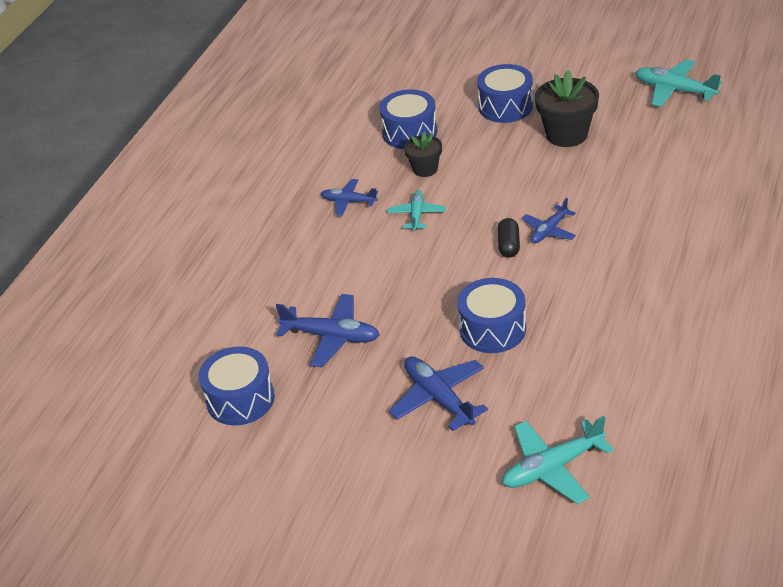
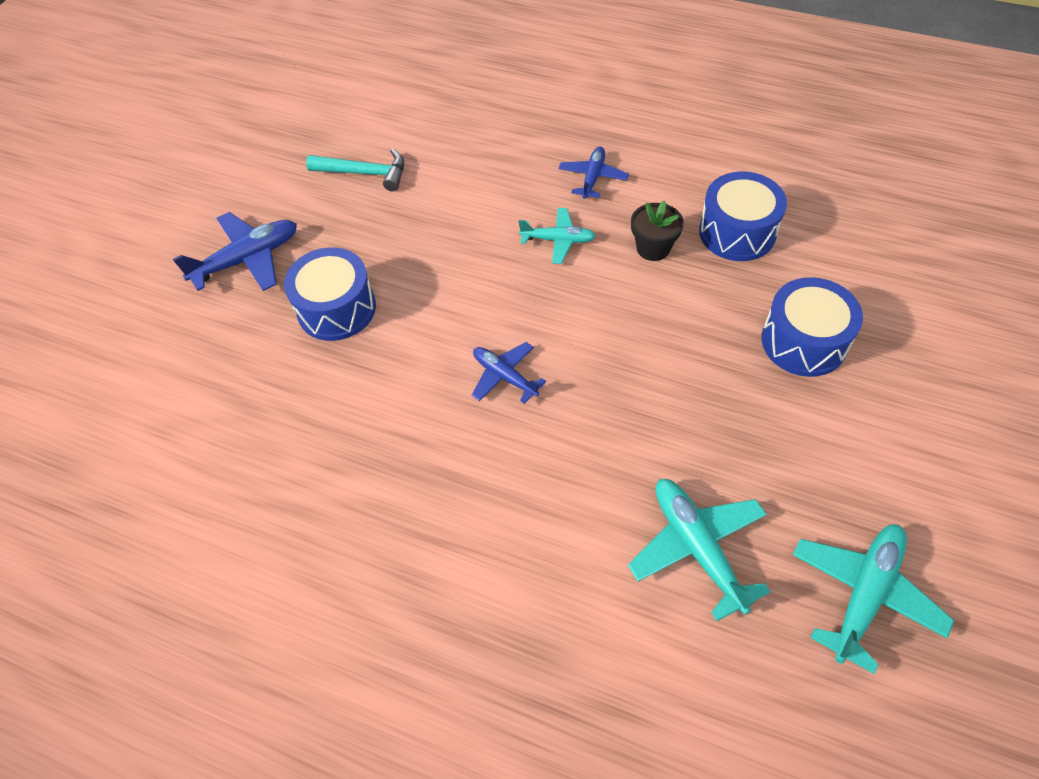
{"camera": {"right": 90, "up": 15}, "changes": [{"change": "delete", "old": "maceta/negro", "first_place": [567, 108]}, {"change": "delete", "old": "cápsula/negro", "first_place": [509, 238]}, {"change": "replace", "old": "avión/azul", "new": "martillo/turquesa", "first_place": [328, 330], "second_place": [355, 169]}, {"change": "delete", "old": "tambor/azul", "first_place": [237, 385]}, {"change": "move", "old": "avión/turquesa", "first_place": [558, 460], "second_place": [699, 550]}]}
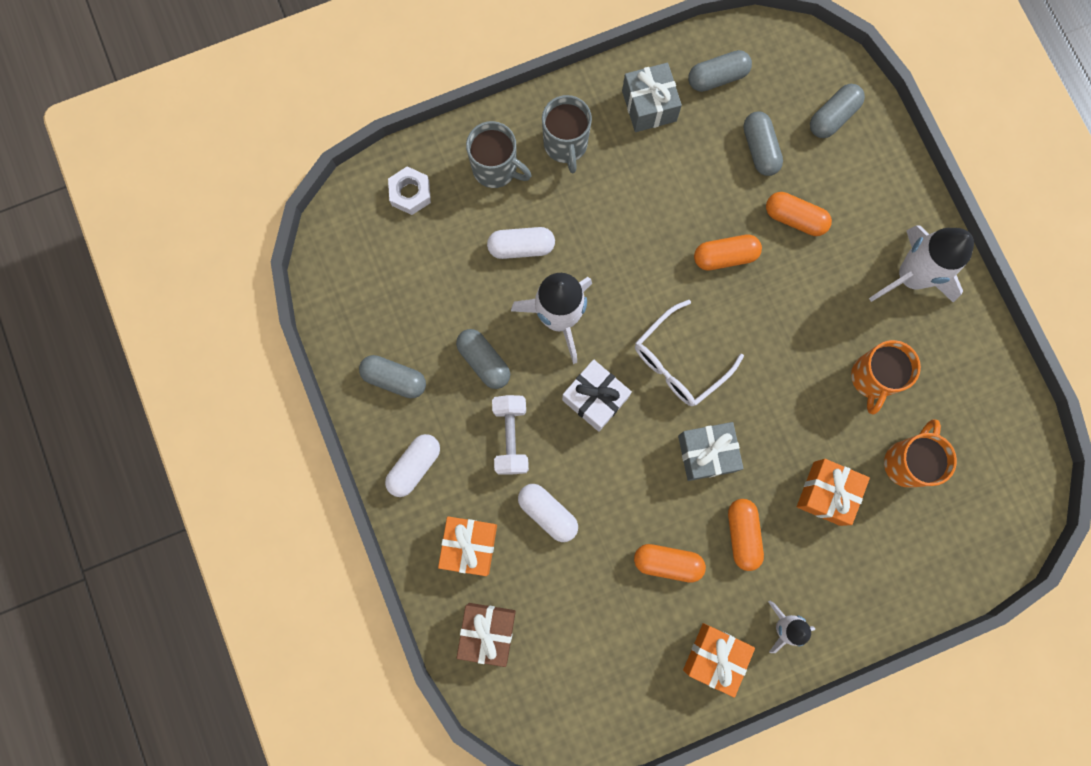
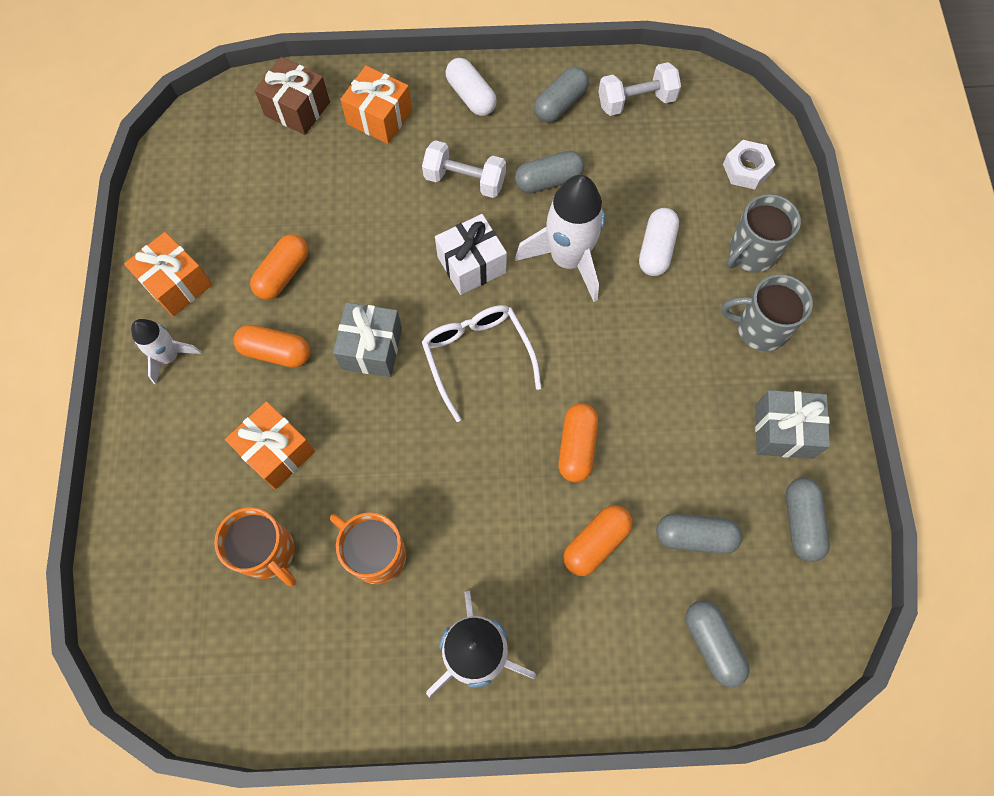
{"camera": {"right": 110, "up": -10}, "changes": [{"change": "delete", "old": "cápsula/blanco", "first_place": [548, 513]}, {"change": "insert", "new": "mancuerna/blanco", "second_place": [639, 89]}]}
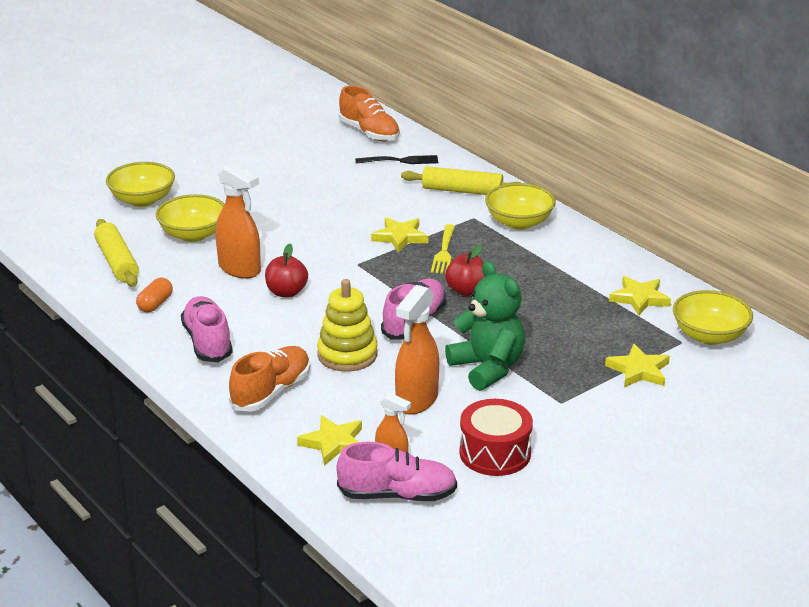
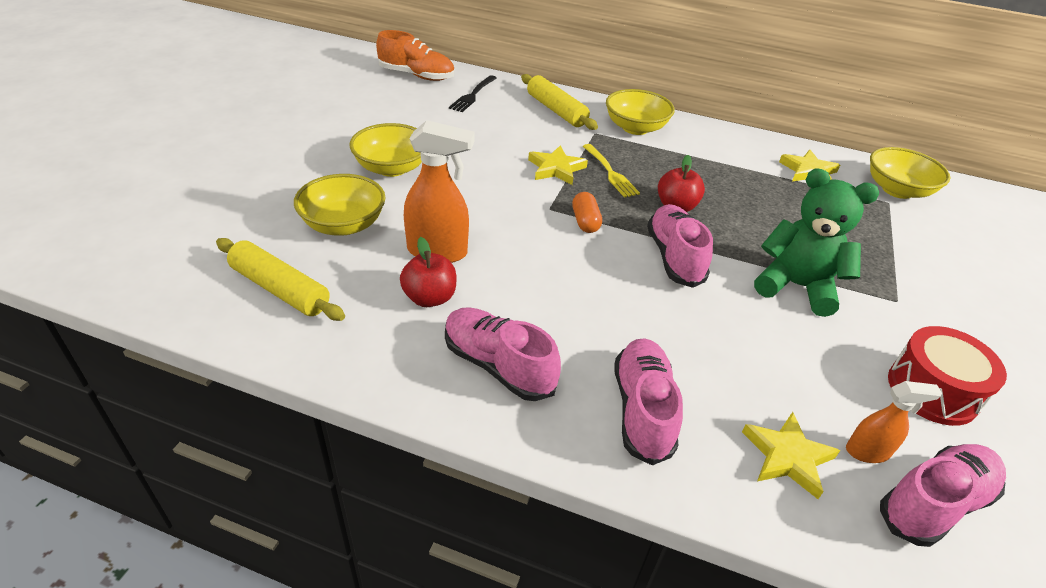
{"camera": {"right": -35, "up": 10}, "changes": [{"change": "rotate", "old": "tenedor/negro", "first_place": [396, 159], "second_place": [473, 93], "degrees": 150}, {"change": "move", "old": "cuenco/amarillo", "first_place": [140, 184], "second_place": [386, 150]}, {"change": "rotate", "old": "rodillo/amarillo", "first_place": [461, 180], "second_place": [559, 102], "degrees": 75}, {"change": "move", "old": "manzana/rojo", "first_place": [286, 271], "second_place": [428, 272]}, {"change": "move", "old": "cápsula/naranja", "first_place": [154, 295], "second_place": [587, 212]}, {"change": "delete", "old": "juguete apilable/amarillo", "first_place": [347, 325]}, {"change": "delete", "old": "pulverizador/naranja", "first_place": [417, 350]}, {"change": "delete", "old": "estrella/amarillo", "first_place": [637, 365]}, {"change": "recolor", "old": "zapato/naranja", "new": "zapato/rosa", "first_place": [269, 379], "second_place": [649, 402]}]}
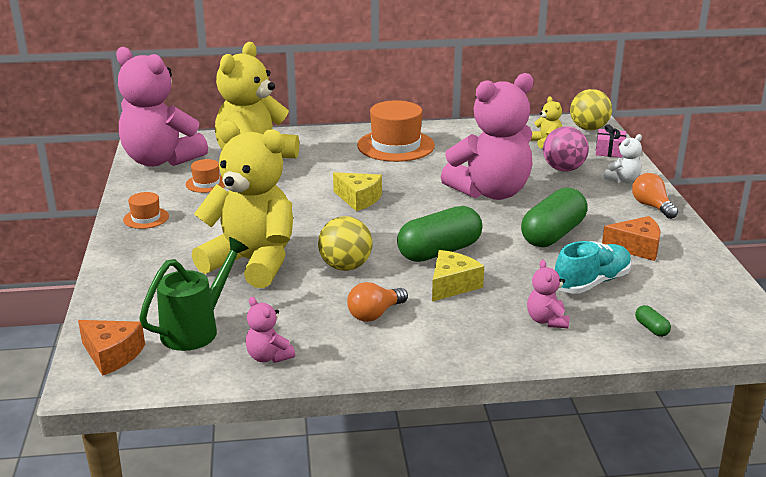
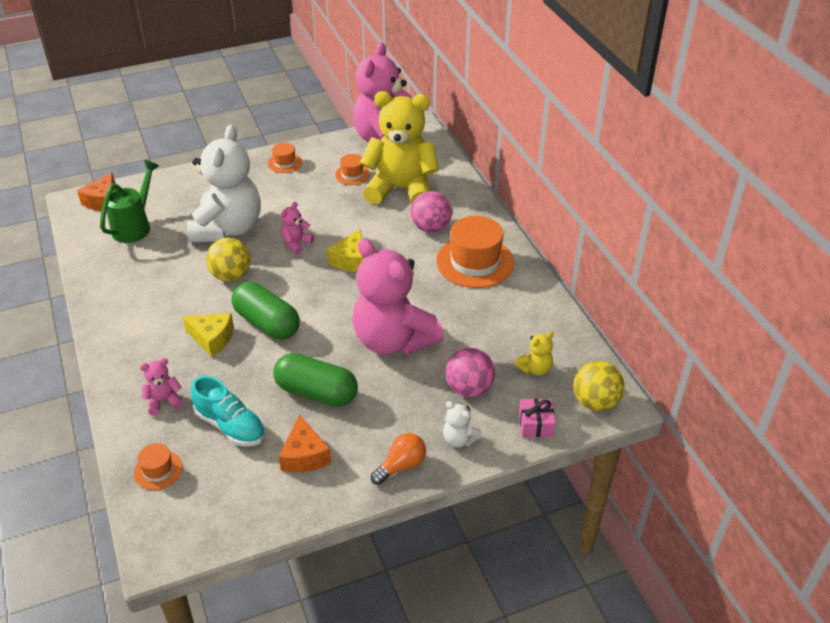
{"camera": {"right": 75, "up": 15}, "changes": [{"change": "recolor", "old": "osito/amarillo", "new": "osito/blanco", "first_place": [242, 204], "second_place": [224, 184]}, {"change": "rotate", "old": "regadera/verde", "first_place": [194, 294], "second_place": [129, 201], "degrees": -90}, {"change": "delete", "old": "bombilla/naranja", "first_place": [377, 302]}, {"change": "move", "old": "osito/rosa", "first_place": [270, 330], "second_place": [297, 228]}, {"change": "replace", "old": "cápsula/verde", "new": "sombrero/naranja", "first_place": [653, 321], "second_place": [158, 466]}, {"change": "insert", "new": "pelota/rosa", "second_place": [431, 212]}]}
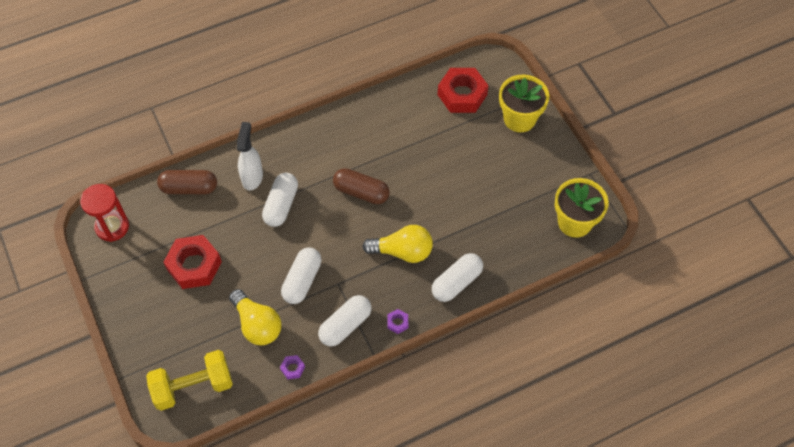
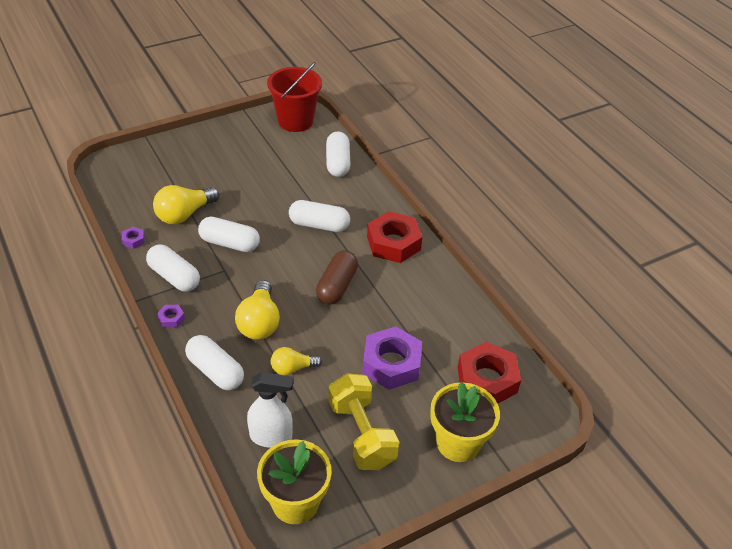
{"camera": {"right": 85, "up": -15}, "changes": [{"change": "move", "old": "pulverizador/blanco", "first_place": [250, 156], "second_place": [270, 410]}, {"change": "recolor", "old": "cápsula/marrón", "new": "cápsula/blanco", "first_place": [187, 182], "second_place": [338, 154]}, {"change": "replace", "old": "reloj de arena/rojo", "new": "balde/rojo", "first_place": [104, 213], "second_place": [294, 97]}, {"change": "move", "old": "tuerca/rojo", "first_place": [193, 262], "second_place": [394, 237]}, {"change": "move", "old": "mancuerna/amarillo", "first_place": [189, 380], "second_place": [363, 421]}, {"change": "insert", "new": "tuerca/morado", "second_place": [392, 358]}, {"change": "insert", "new": "bombilla/amarillo", "second_place": [296, 361]}]}
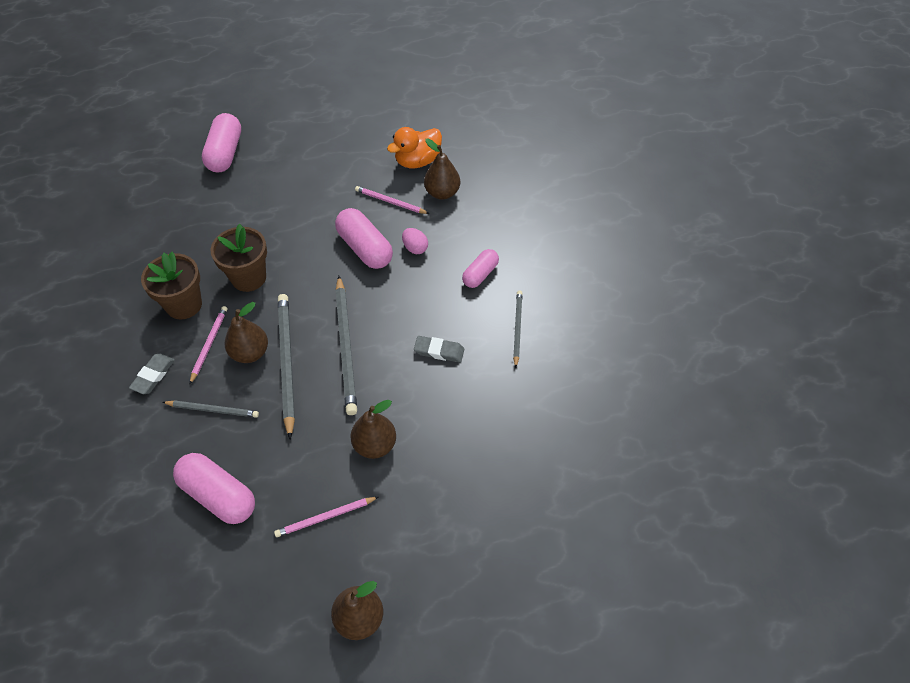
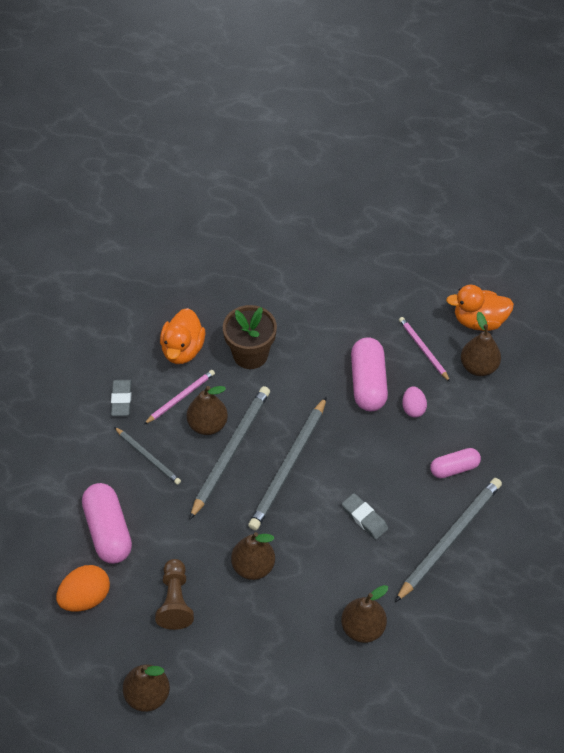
{"camera": {"right": 35, "up": 0}, "changes": [{"change": "delete", "old": "cápsula/rosa", "first_place": [221, 142]}, {"change": "replace", "old": "maceta/marrón", "new": "pato/naranja", "first_place": [171, 285], "second_place": [182, 336]}, {"change": "resize", "old": "lápiz/gris", "first_place": [518, 329], "second_place": [448, 540], "factor": 1.77}, {"change": "rotate", "old": "goma de borrar/gris", "first_place": [152, 374], "second_place": [121, 398], "degrees": -60}, {"change": "replace", "old": "lápiz/rosa", "new": "peón/marrón", "first_place": [326, 517], "second_place": [174, 594]}, {"change": "insert", "new": "huevo/naranja", "second_place": [83, 588]}, {"change": "insert", "new": "pera/marrón", "second_place": [364, 614]}]}
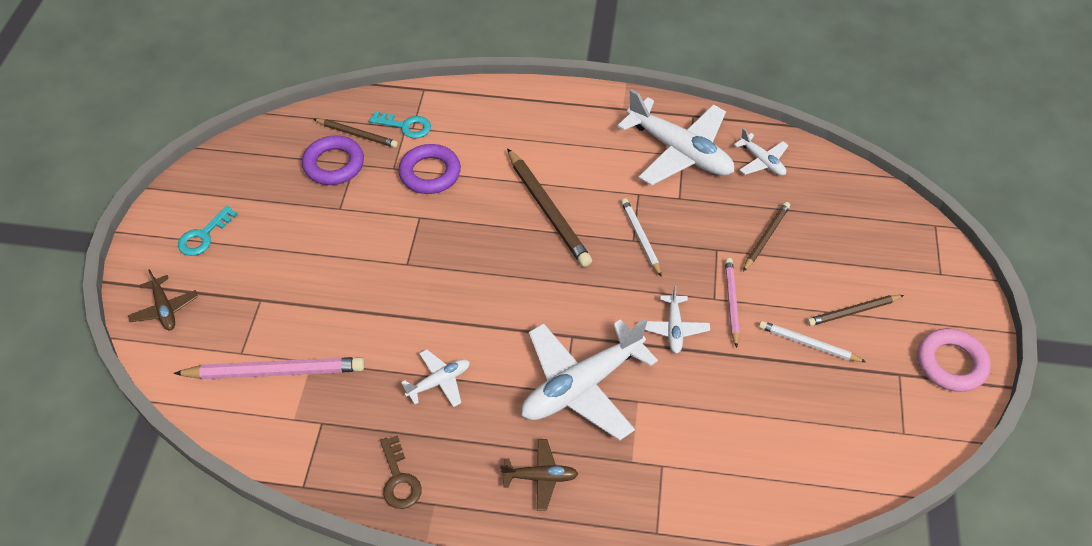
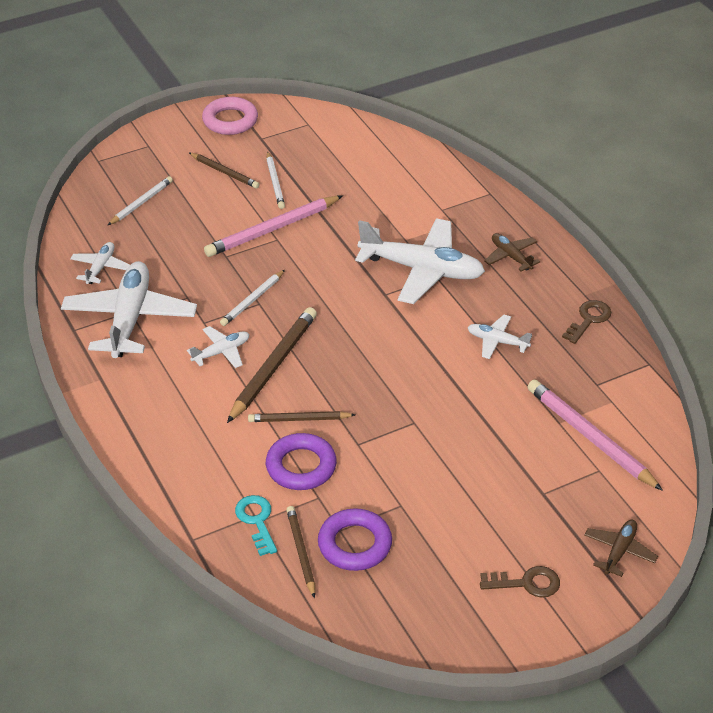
{"camera": {"right": -125, "up": -10}, "changes": [{"change": "move", "old": "lápiz/marrón", "first_place": [766, 237], "second_place": [301, 416]}, {"change": "recolor", "old": "llave/turquesa", "new": "llave/marrón", "first_place": [207, 231], "second_place": [520, 581]}, {"change": "resize", "old": "lápiz/rosa", "first_place": [732, 303], "second_place": [273, 226], "factor": 1.69}, {"change": "move", "old": "avión/blanco", "first_place": [677, 319], "second_place": [218, 347]}, {"change": "insert", "new": "lápiz/blanco", "second_place": [140, 201]}]}
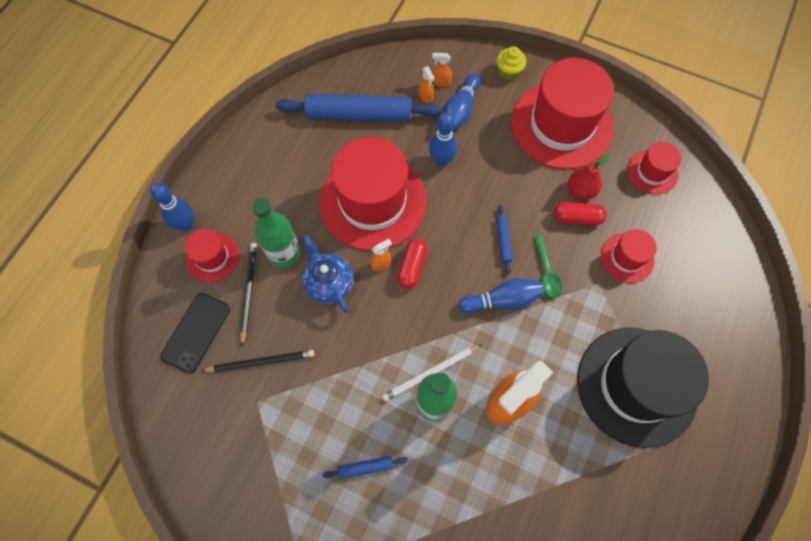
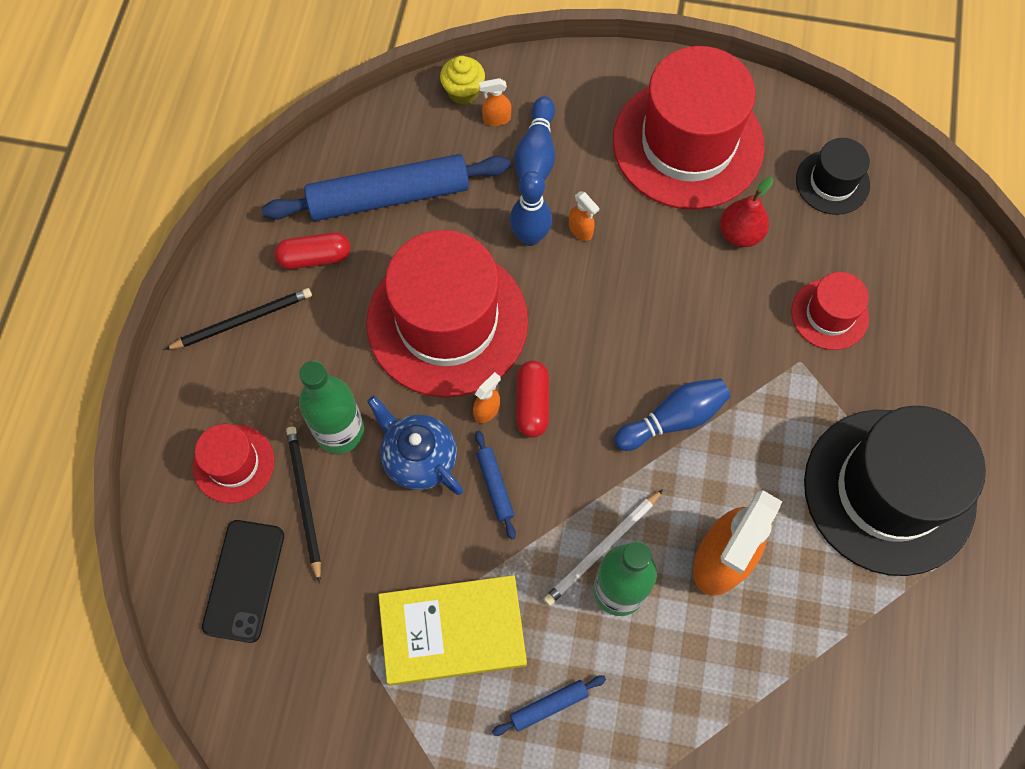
{"camera": {"right": -15, "up": 0}, "changes": [{"change": "move", "old": "magdalena/amarillo", "first_place": [511, 63], "second_place": [462, 80]}, {"change": "move", "old": "pulverizador/naranja", "first_place": [427, 85], "second_place": [584, 216]}, {"change": "recolor", "old": "sombrero/rojo", "new": "sombrero/negro", "first_place": [654, 168], "second_place": [833, 176]}, {"change": "delete", "old": "bolo/azul", "first_place": [172, 207]}, {"change": "move", "old": "cápsula/rojo", "first_place": [580, 214], "second_place": [312, 250]}, {"change": "move", "old": "rodillo/azul", "first_place": [504, 240], "second_place": [495, 485]}, {"change": "delete", "old": "cuchara/verde", "first_place": [547, 266]}, {"change": "move", "old": "lápiz/negro", "first_place": [257, 361], "second_place": [238, 319]}, {"change": "insert", "new": "libro/amarillo", "second_place": [452, 630]}]}
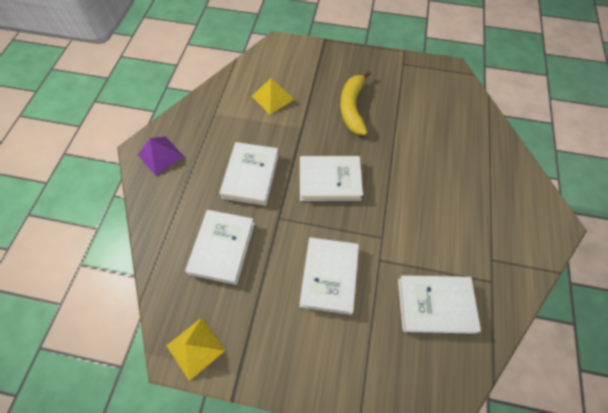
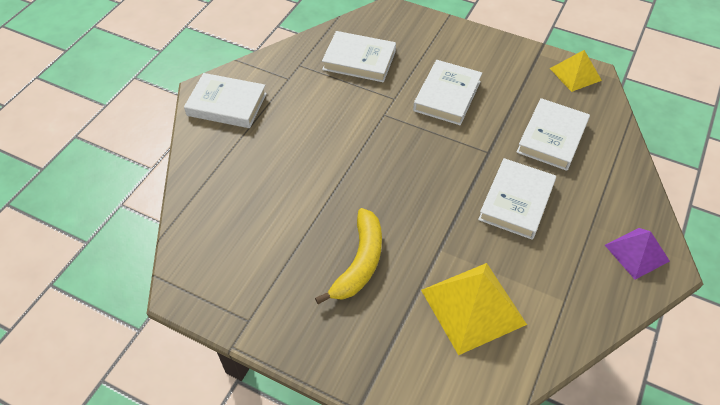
{"camera": {"right": -165, "up": -10}, "changes": [{"change": "resize", "old": "pirámide/amarillo", "first_place": [273, 96], "second_place": [474, 309], "factor": 1.62}, {"change": "move", "old": "libro/blanco", "first_place": [331, 178], "second_place": [225, 100]}]}
